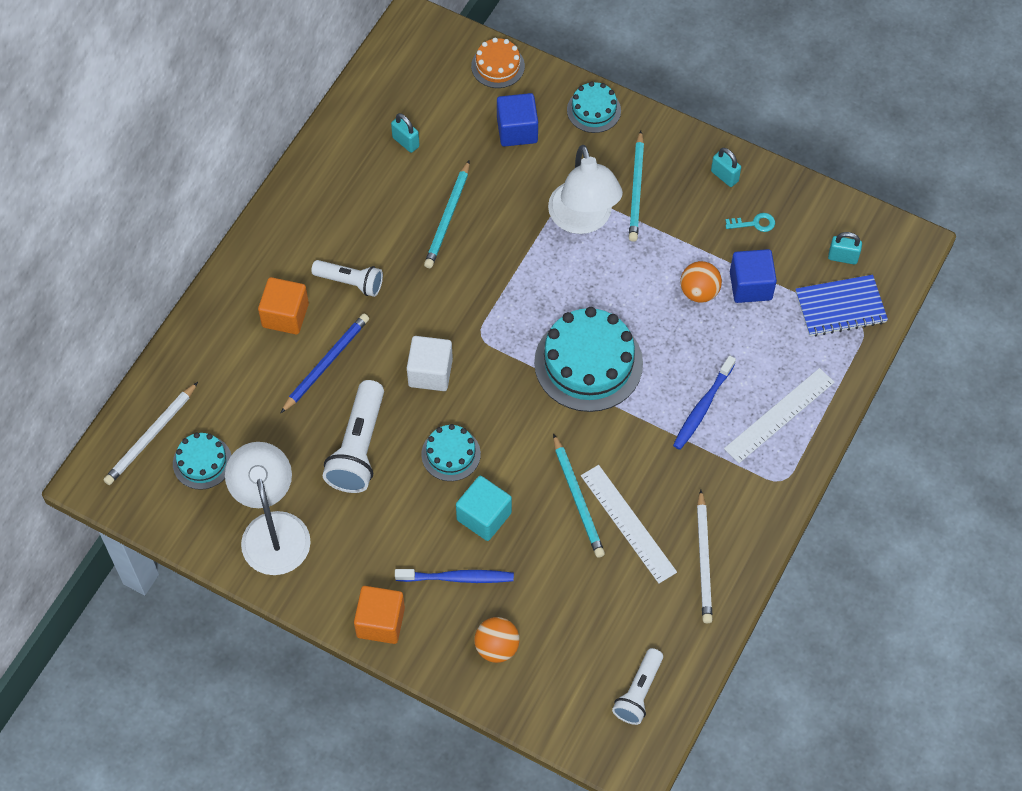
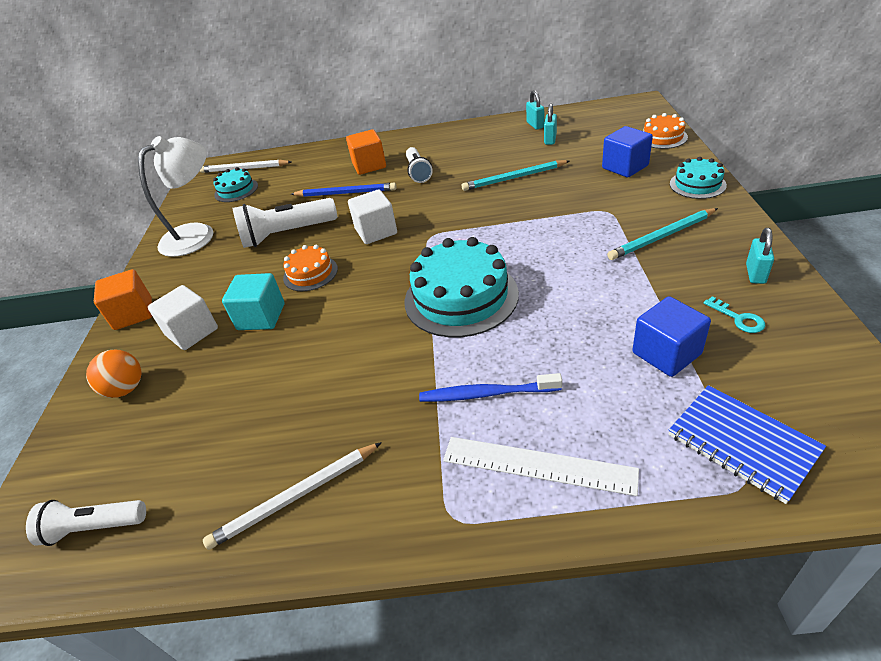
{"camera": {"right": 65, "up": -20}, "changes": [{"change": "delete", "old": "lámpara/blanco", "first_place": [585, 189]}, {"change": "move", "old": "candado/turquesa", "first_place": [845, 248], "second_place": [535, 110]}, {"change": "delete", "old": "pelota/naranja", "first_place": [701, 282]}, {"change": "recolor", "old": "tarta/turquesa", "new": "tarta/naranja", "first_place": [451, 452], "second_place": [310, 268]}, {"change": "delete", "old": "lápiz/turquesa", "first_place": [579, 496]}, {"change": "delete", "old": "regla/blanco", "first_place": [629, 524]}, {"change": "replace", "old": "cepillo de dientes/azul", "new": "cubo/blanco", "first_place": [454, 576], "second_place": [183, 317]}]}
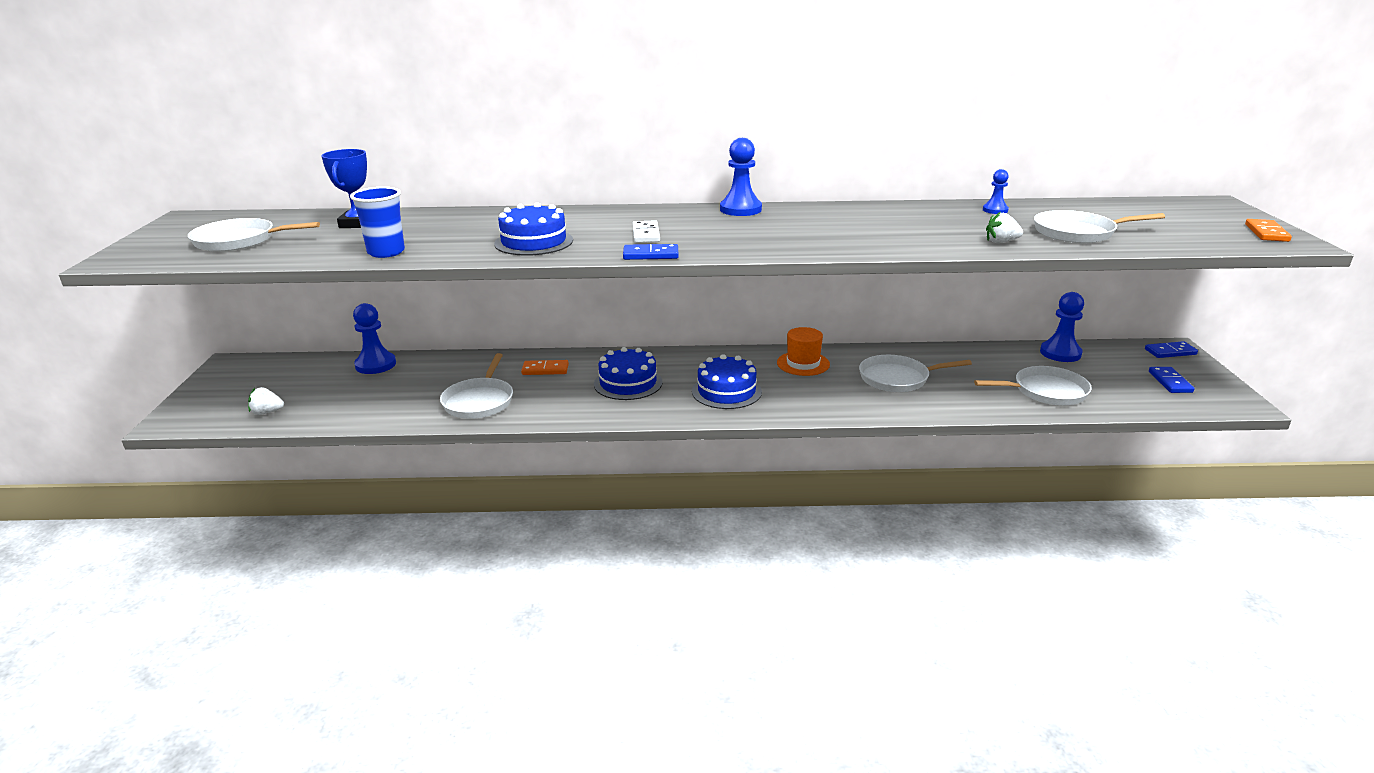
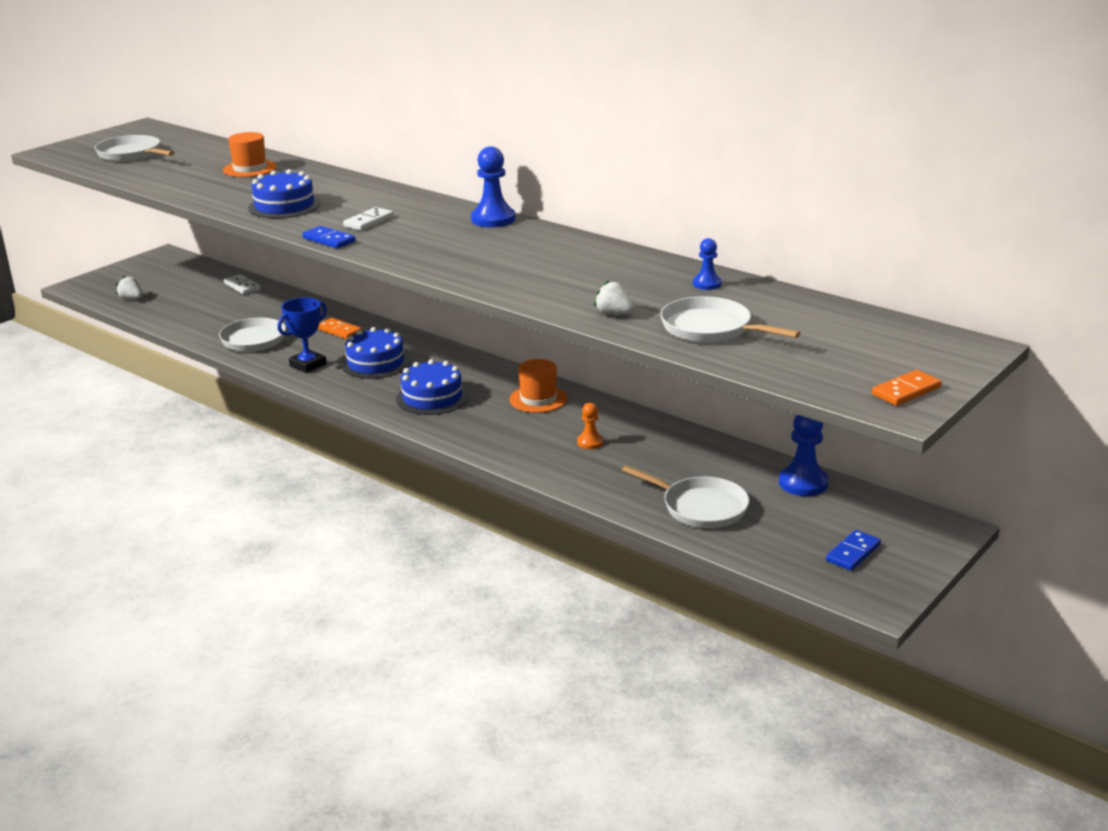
{"camera": {"right": 40, "up": 0}, "changes": [{"change": "move", "old": "trofeo/azul", "first_place": [344, 188], "second_place": [302, 335]}, {"change": "delete", "old": "vaso/azul", "first_place": [377, 222]}, {"change": "replace", "old": "peón/azul", "new": "ficha de dominó/blanco", "first_place": [374, 338], "second_place": [242, 284]}, {"change": "delete", "old": "ficha de dominó/azul", "first_place": [1171, 349]}, {"change": "replace", "old": "sartén/blanco", "new": "peón/naranja", "first_place": [915, 373], "second_place": [590, 426]}, {"change": "insert", "new": "sombrero/naranja", "second_place": [250, 154]}]}
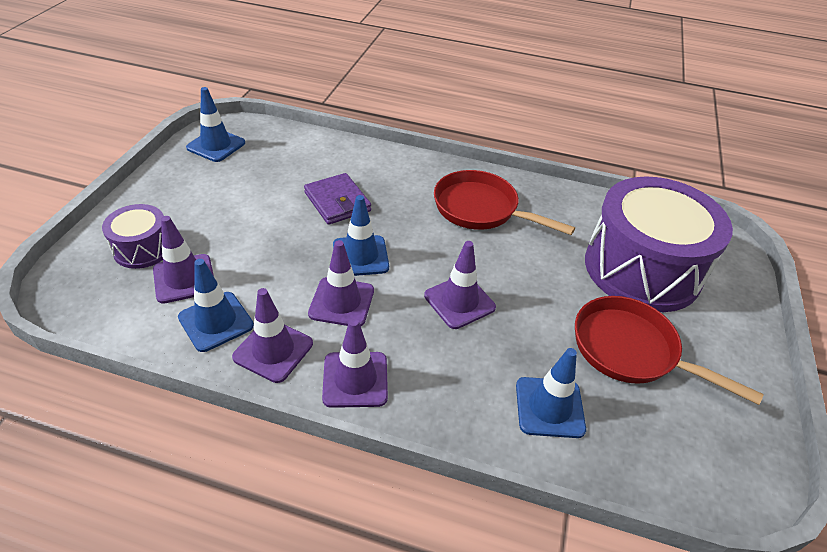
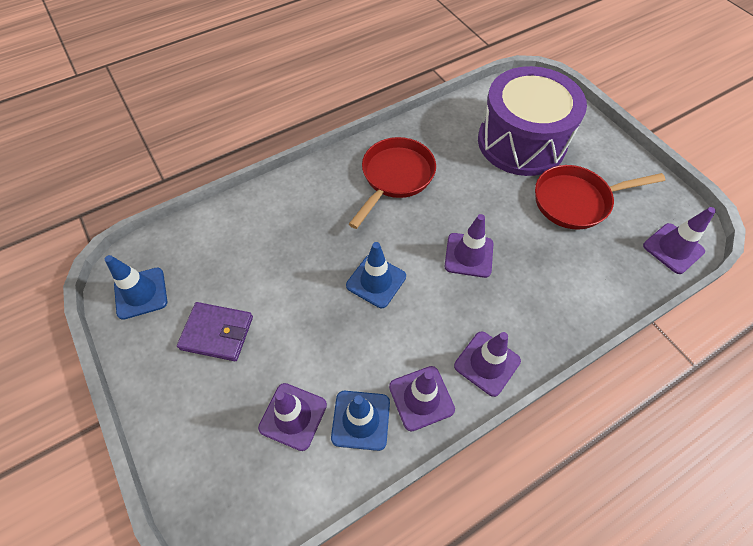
{"camera": {"right": -45, "up": 15}, "changes": [{"change": "rotate", "old": "sartén/rojo", "first_place": [504, 202], "second_place": [392, 183], "degrees": 135}, {"change": "move", "old": "cartera/morado", "first_place": [337, 199], "second_place": [215, 331]}, {"change": "delete", "old": "tambor/morado", "first_place": [133, 236]}, {"change": "move", "old": "cono de tráfico/morado", "first_place": [341, 283], "second_place": [679, 240]}, {"change": "delete", "old": "cono de tráfico/azul", "first_place": [551, 393]}]}
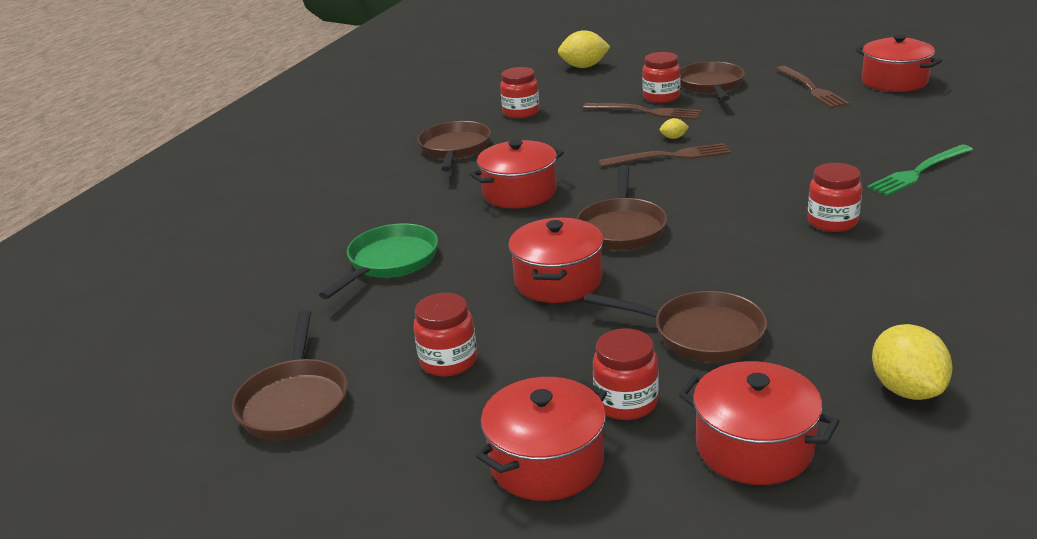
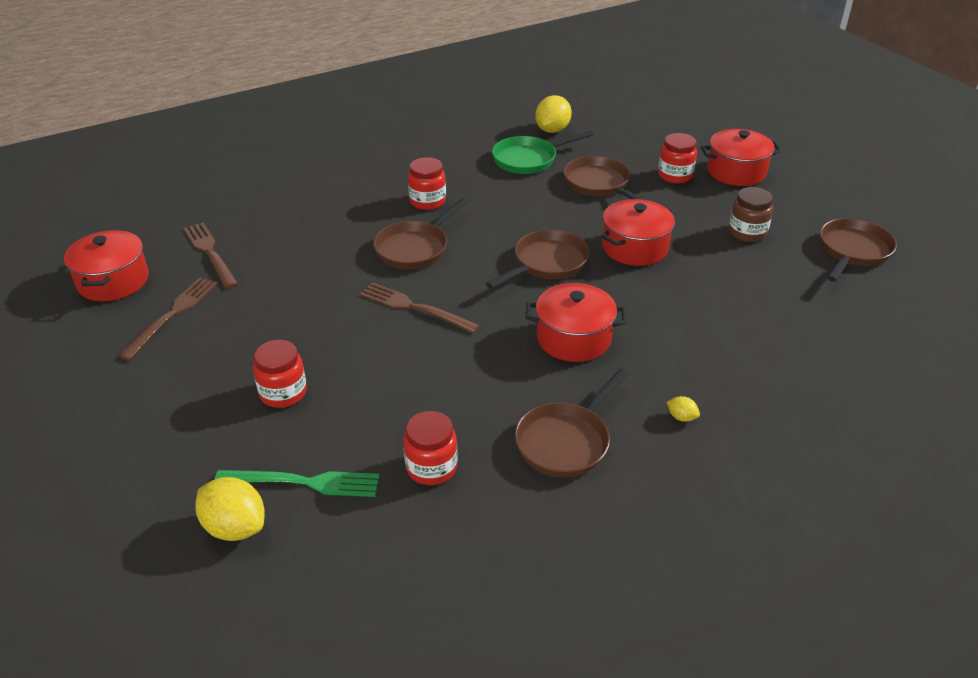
{"camera": {"right": -145, "up": 10}, "changes": [{"change": "move", "old": "sartén/marrón", "first_place": [712, 81], "second_place": [421, 233]}, {"change": "move", "old": "tenedor/marrón", "first_place": [642, 111], "second_place": [211, 256]}, {"change": "move", "old": "limón/amarillo", "first_place": [674, 128], "second_place": [683, 409]}, {"change": "move", "old": "tenedor/verde", "first_place": [920, 170], "second_place": [296, 483]}, {"change": "move", "old": "sartén/verde", "first_place": [378, 261], "second_place": [542, 152]}, {"change": "recolor", "old": "tarro/rojo", "new": "tarro/marrón", "first_place": [445, 335], "second_place": [751, 214]}, {"change": "delete", "old": "olla/rojo", "first_place": [759, 423]}]}
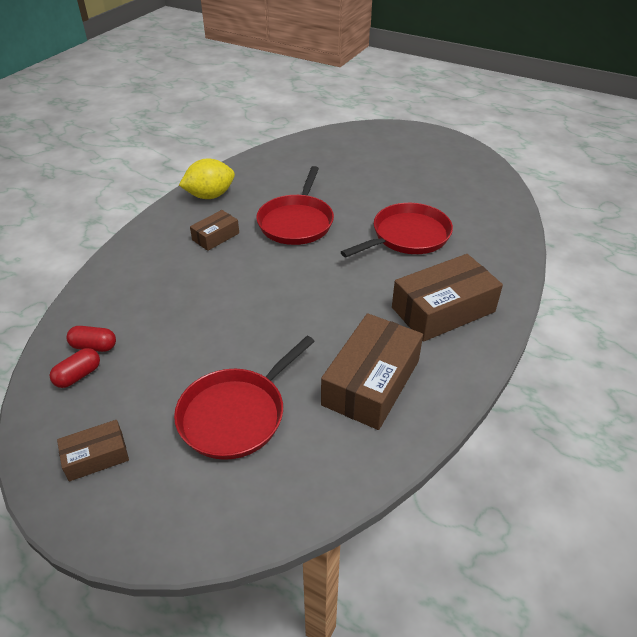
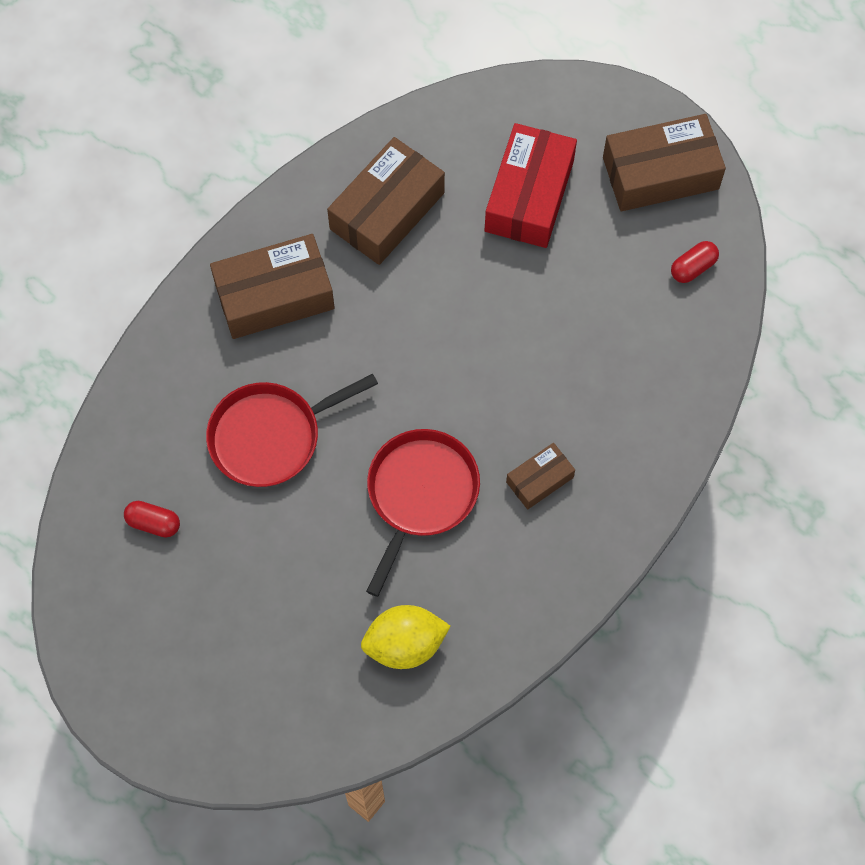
{"camera": {"right": -170, "up": 25}, "changes": [{"change": "move", "old": "limón/amarillo", "first_place": [207, 179], "second_place": [406, 637]}, {"change": "move", "old": "cápsula/rojo", "first_place": [91, 339], "second_place": [152, 519]}, {"change": "replace", "old": "sartén/rojo", "new": "caja/rojo", "first_place": [244, 398], "second_place": [531, 185]}, {"change": "resize", "old": "caja/marrón", "first_place": [93, 450], "second_place": [664, 162], "factor": 1.9}]}
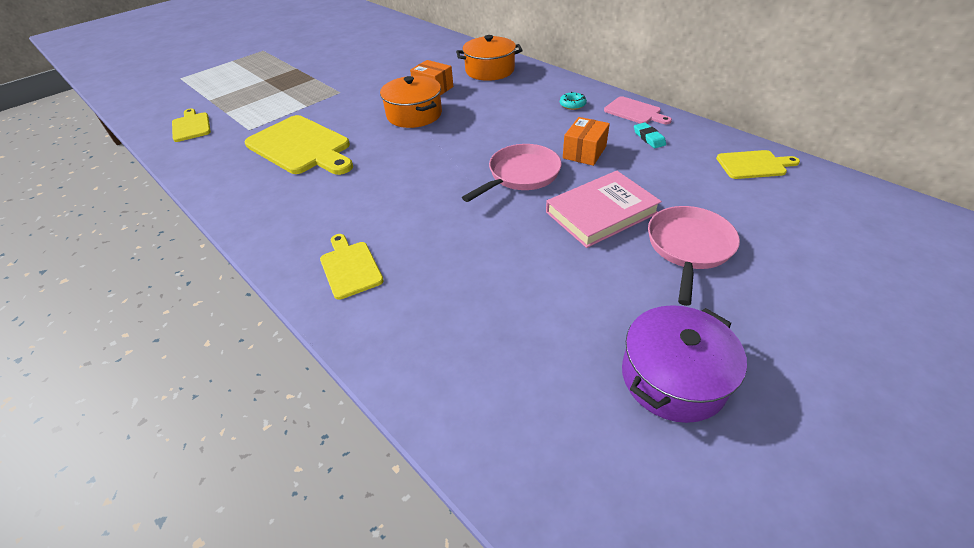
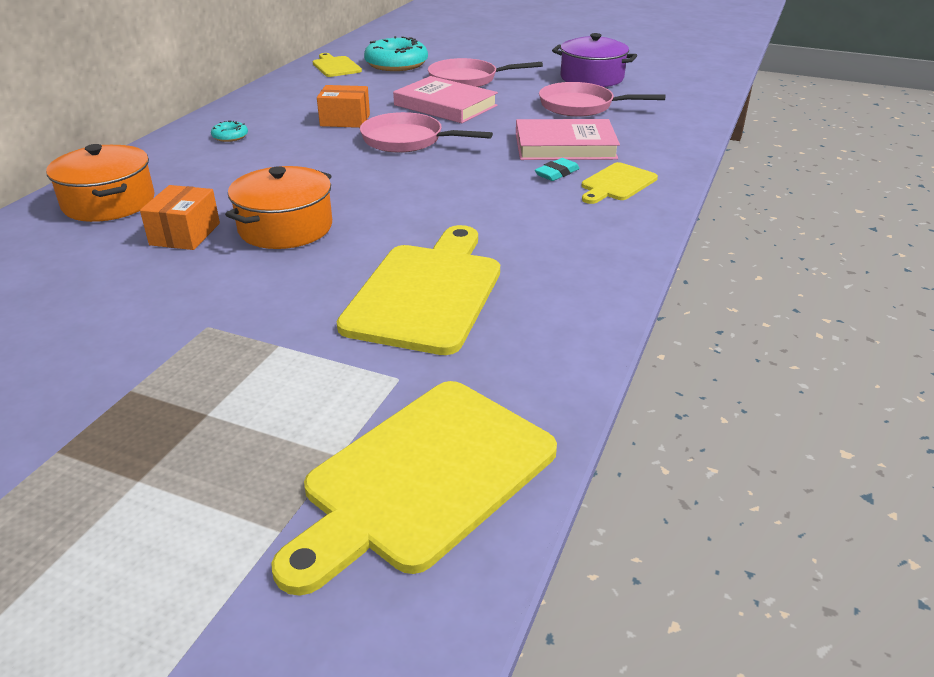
{"camera": {"right": -115, "up": -10}, "changes": [{"change": "delete", "old": "tabla de cortar/rosa", "first_place": [638, 110]}, {"change": "resize", "old": "tabla de cortar/amarillo", "first_place": [191, 125], "second_place": [414, 488], "factor": 1.87}, {"change": "move", "old": "goma de borrar/turquesa", "first_place": [650, 135], "second_place": [557, 169]}, {"change": "insert", "new": "rosquilla/turquesa", "second_place": [396, 53]}, {"change": "insert", "new": "sartén/rosa", "second_place": [602, 99]}, {"change": "insert", "new": "libro/rosa", "second_place": [568, 139]}]}
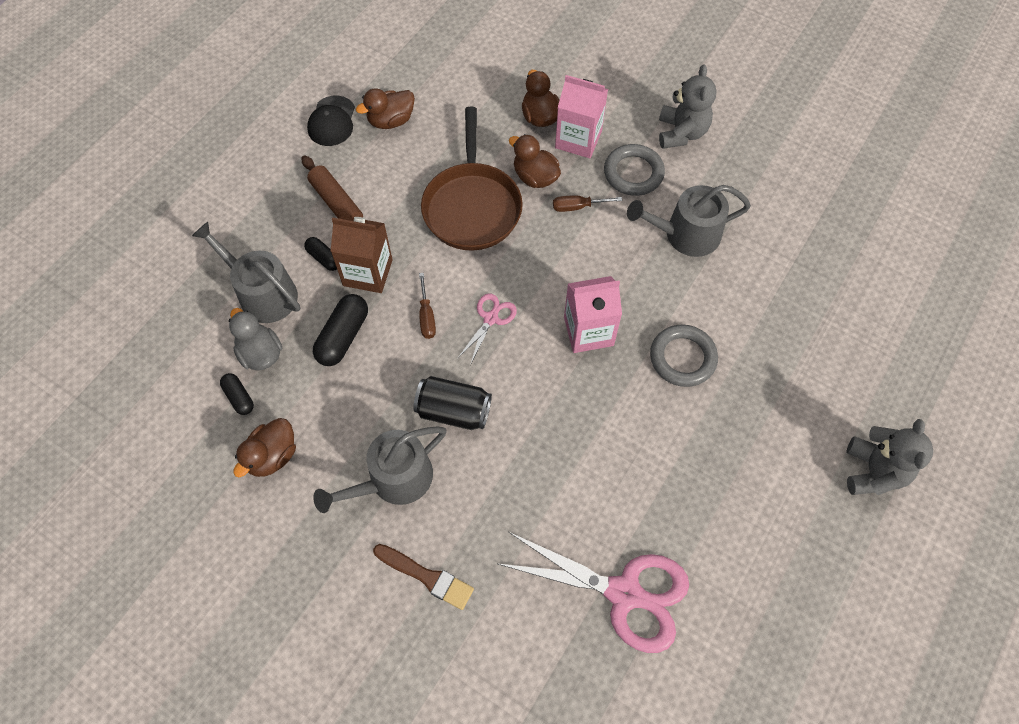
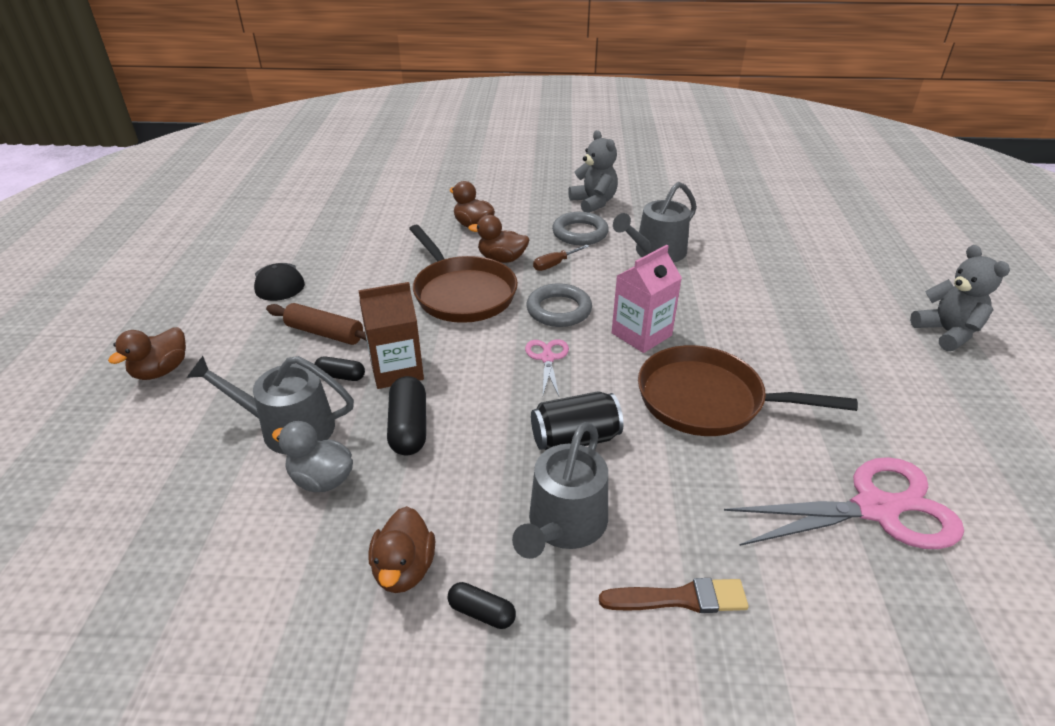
{"camera": {"right": -30, "up": -25}, "changes": [{"change": "delete", "old": "cartón de leche/rosa", "first_place": [581, 116]}, {"change": "move", "old": "pato/marrón", "first_place": [385, 109], "second_place": [147, 353]}, {"change": "delete", "old": "destornillador/marrón", "first_place": [427, 306]}, {"change": "move", "old": "anillo/gris", "first_place": [684, 355], "second_place": [559, 305]}, {"change": "move", "old": "cápsula/negro", "first_place": [237, 394], "second_place": [482, 605]}, {"change": "insert", "new": "sartén/marrón", "second_place": [748, 390]}]}
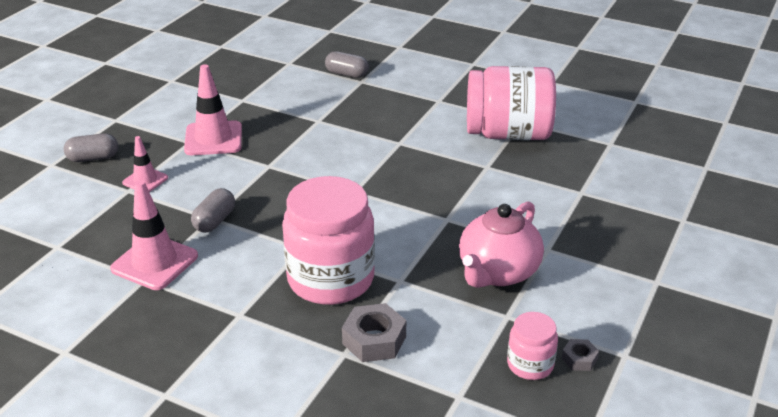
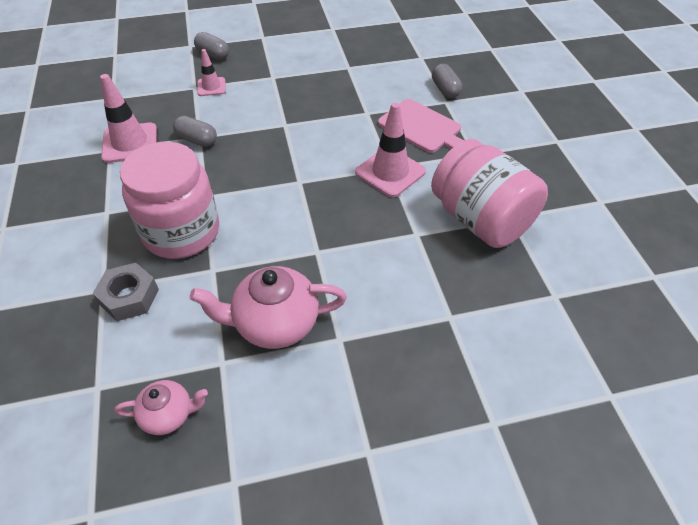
{"camera": {"right": 50, "up": 15}, "changes": [{"change": "move", "old": "cono de tráfico/rosa", "first_place": [213, 109], "second_place": [390, 149]}, {"change": "rotate", "old": "cápsula/gris", "first_place": [213, 210], "second_place": [195, 131], "degrees": 45}, {"change": "replace", "old": "tarro/rosa", "new": "tetera/rosa", "first_place": [532, 346], "second_place": [161, 407]}, {"change": "delete", "old": "tuerca/gris", "first_place": [580, 355]}, {"change": "insert", "new": "tabla de cortar/rosa", "second_place": [421, 126]}]}
